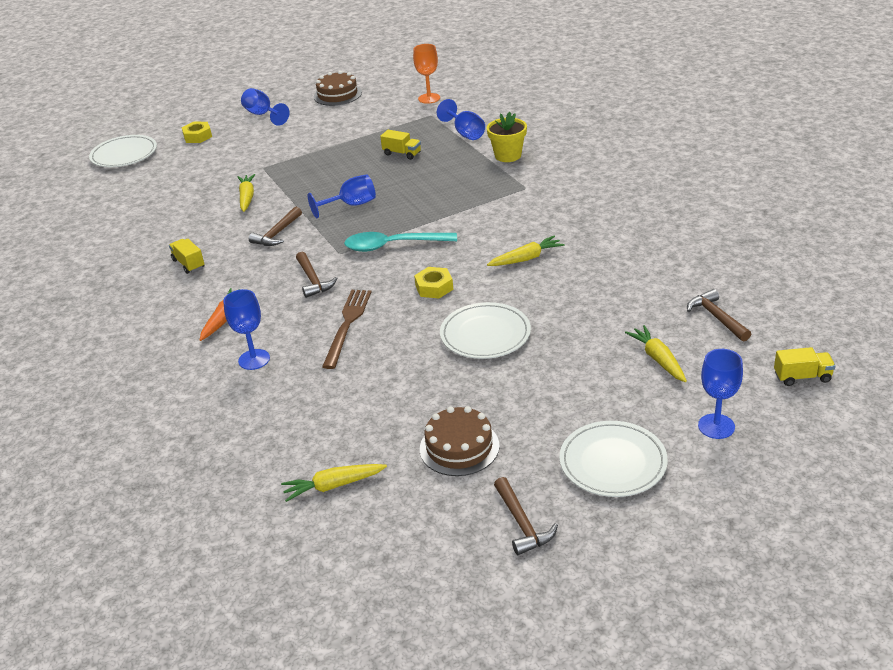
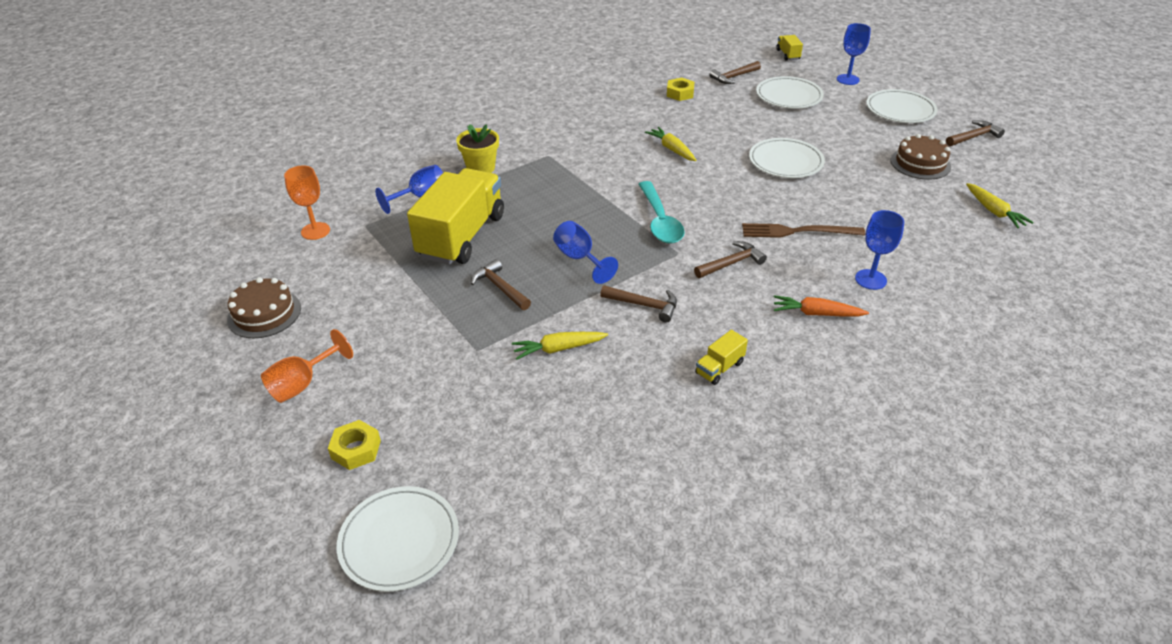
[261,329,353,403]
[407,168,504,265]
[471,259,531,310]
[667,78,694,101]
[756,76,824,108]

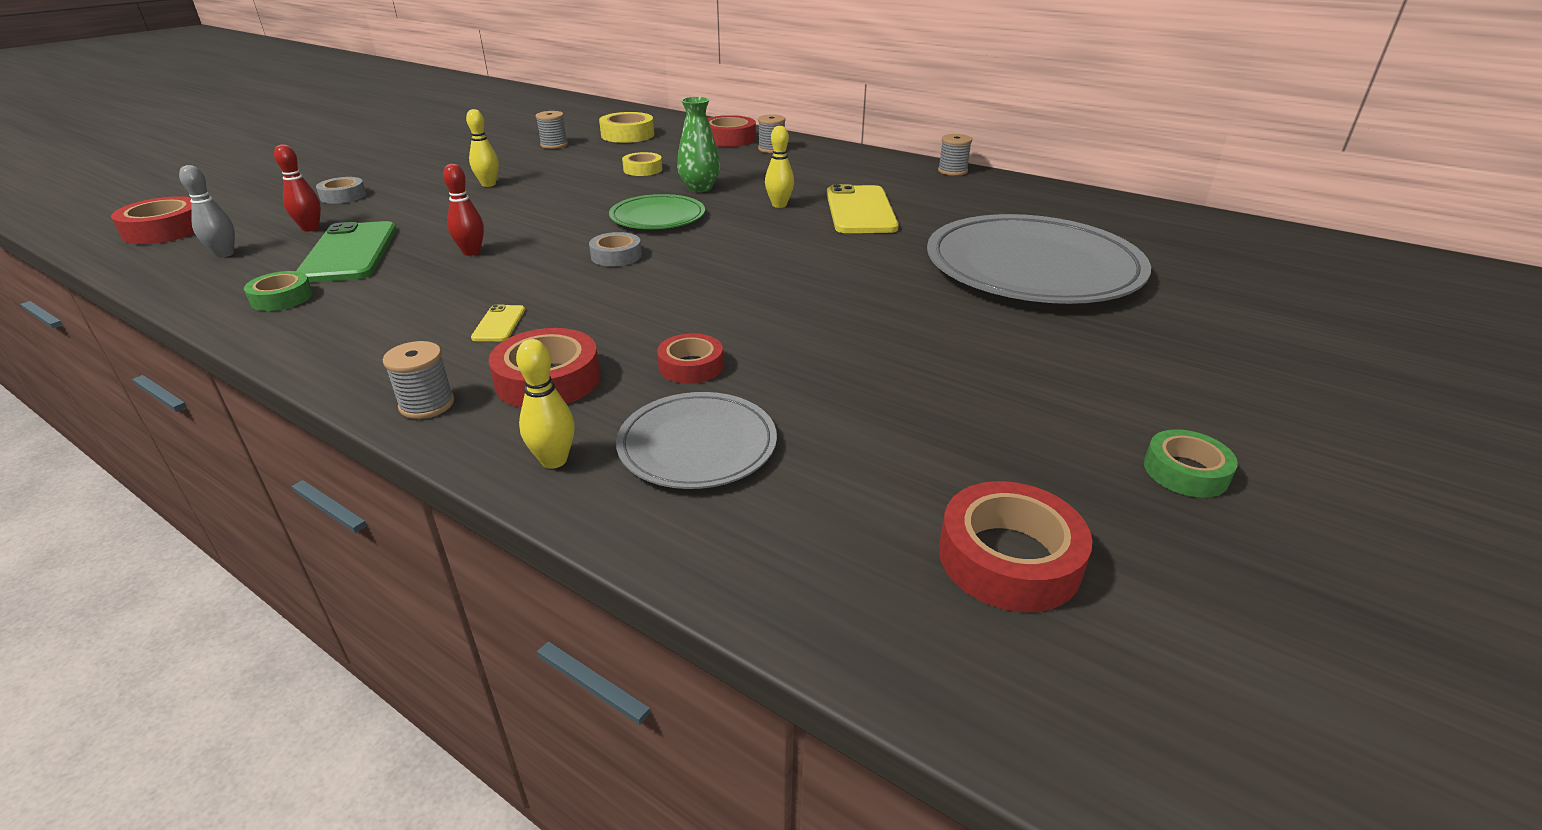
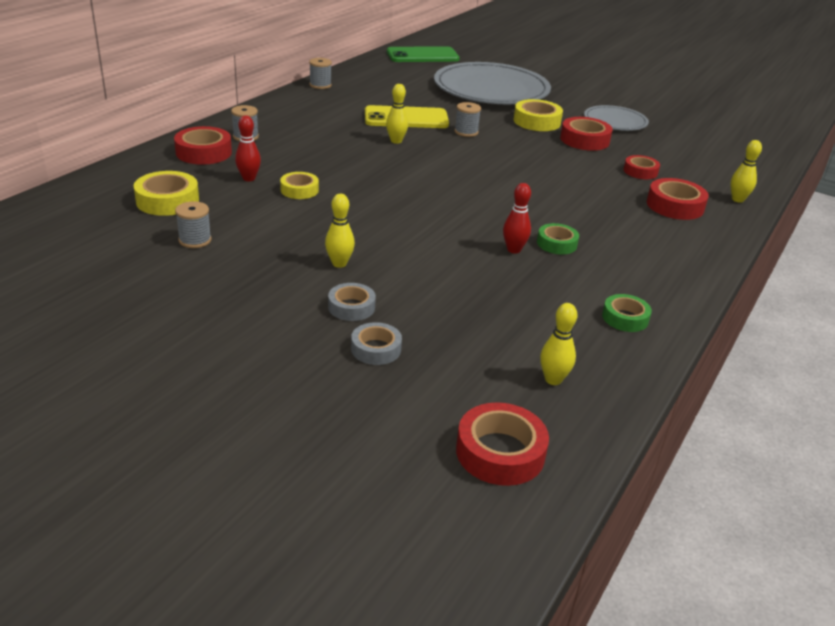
[235,115,261,181]
[328,283,376,321]
[387,46,460,62]
[455,102,481,137]
[513,99,563,131]
[537,223,579,254]
[540,303,577,385]
[560,117,613,151]
[584,105,649,131]
[471,305,525,341] (first image)
[609,194,705,229] (first image)
[677,97,720,192] (first image)

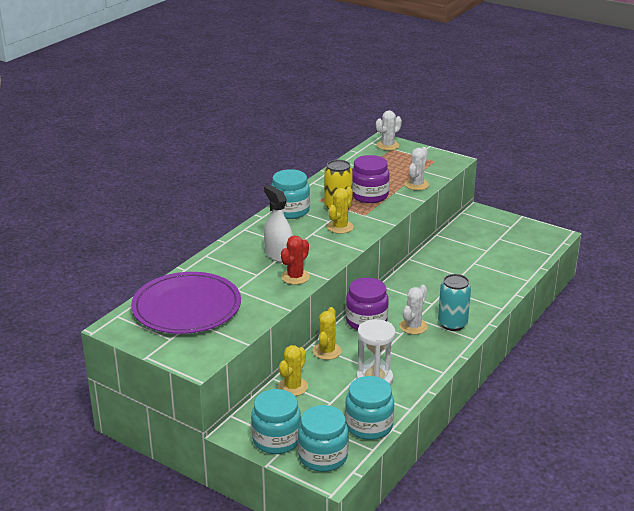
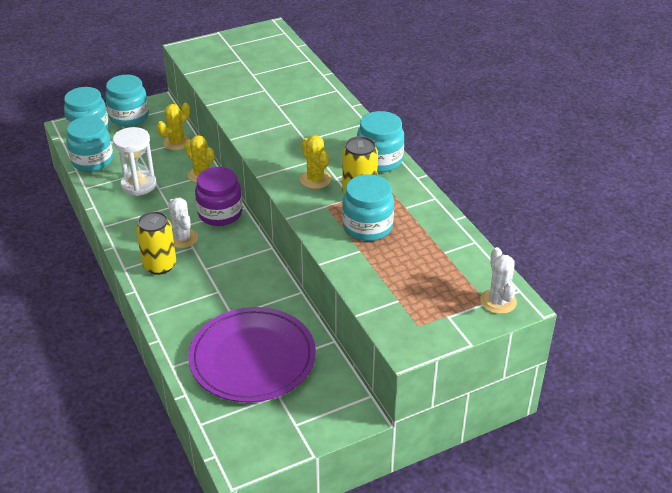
[136,211,176,275]
[157,103,190,150]
[188,307,316,403]
[342,174,394,241]
[264,185,293,262] (first image)
[281,235,310,285] (first image)
[405,147,429,190] (first image)

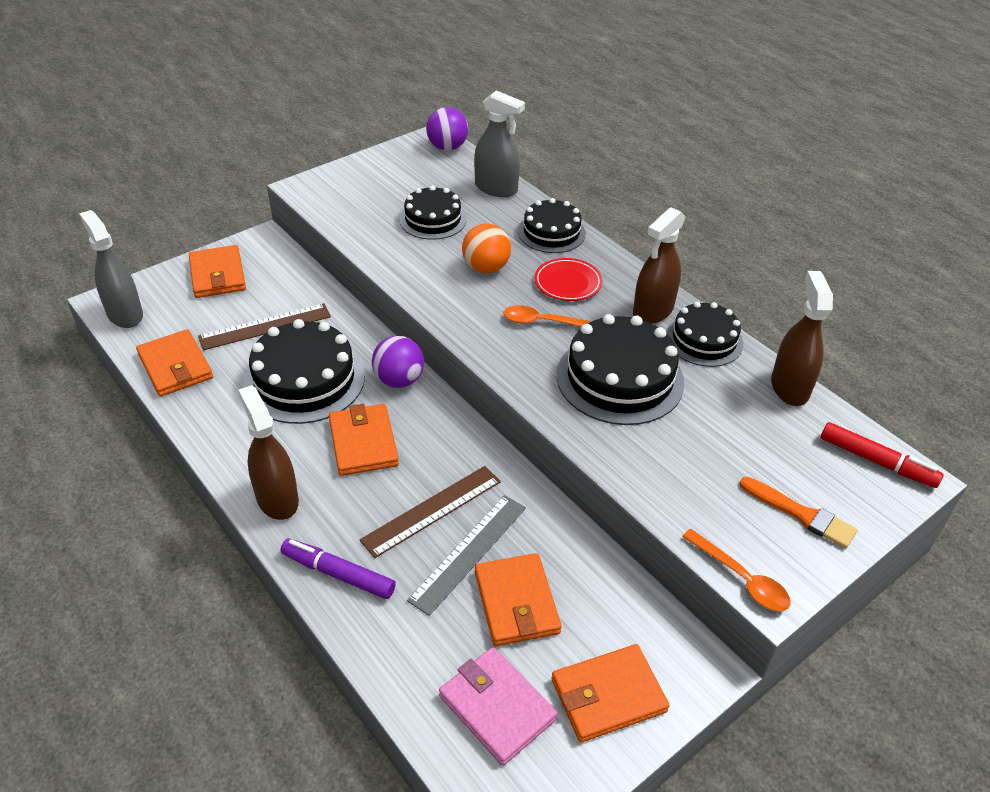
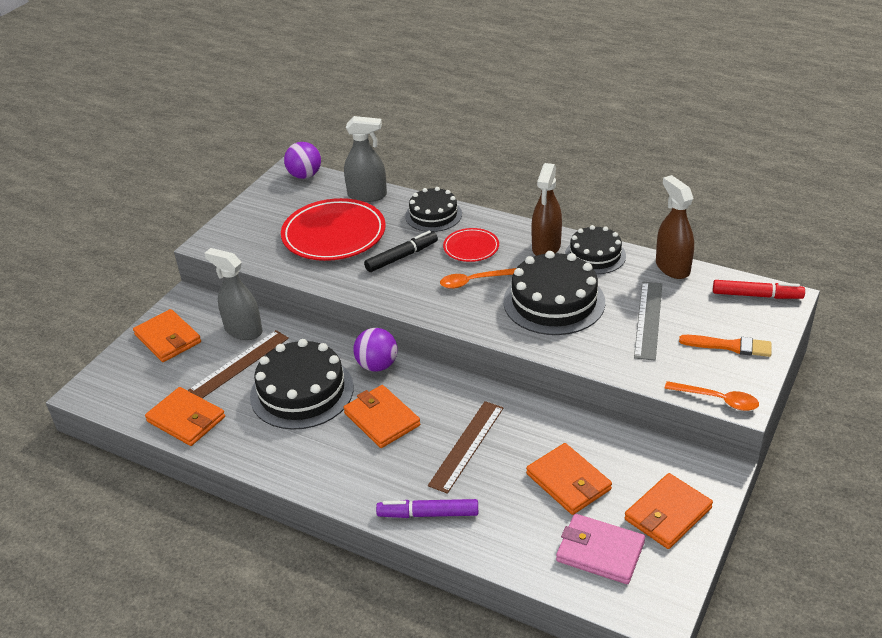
[204,248,263,340]
[281,198,386,261]
[364,231,438,272]
[634,282,662,361]
[238,385,299,520] (first image)

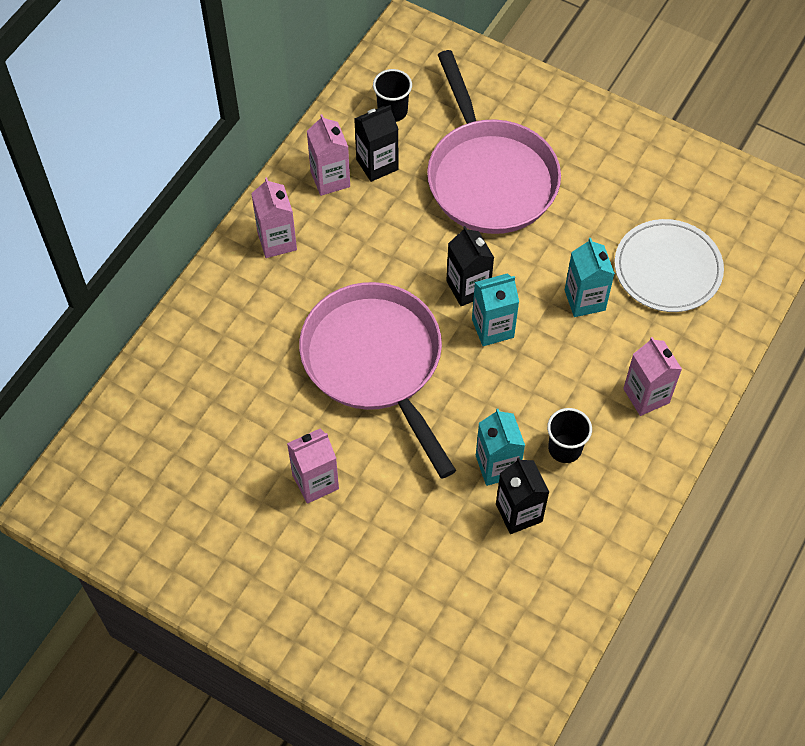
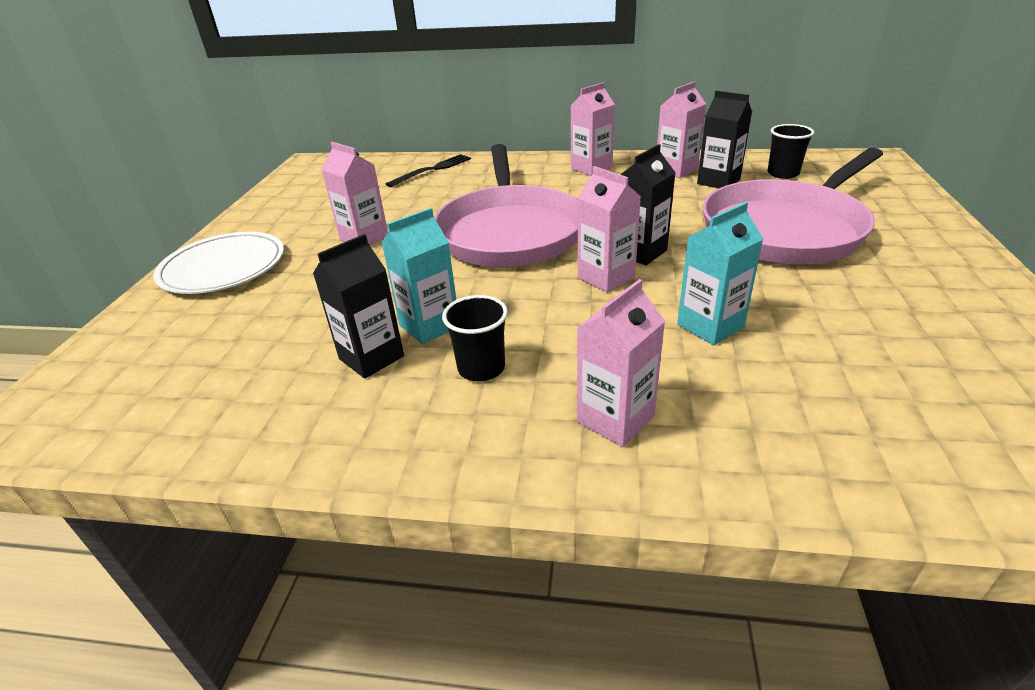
[153,232,284,294]
[386,154,471,187]
[434,144,578,267]
[578,166,641,293]

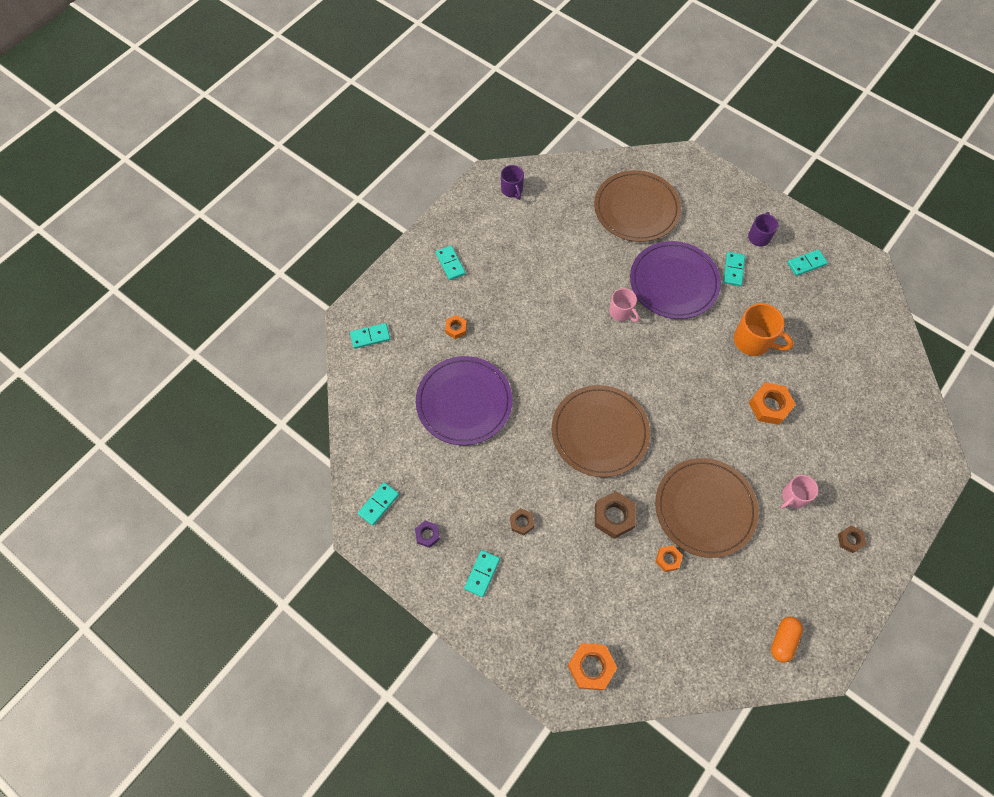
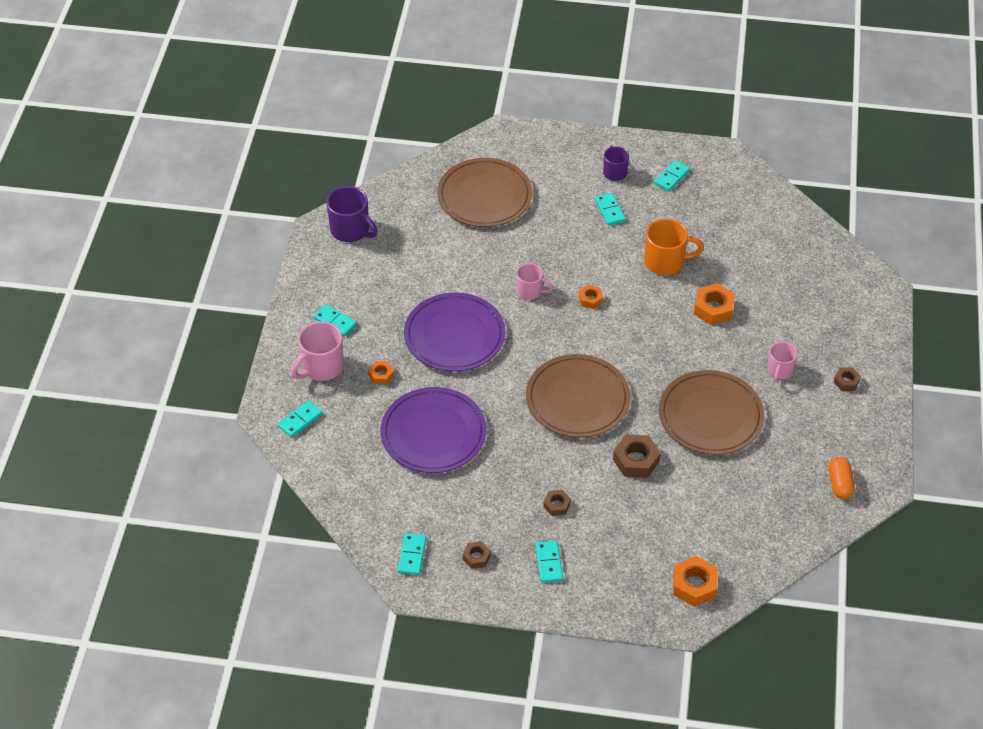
[291,322,344,381]
[327,186,378,242]
[404,292,505,372]
[463,541,491,569]
[579,285,603,309]

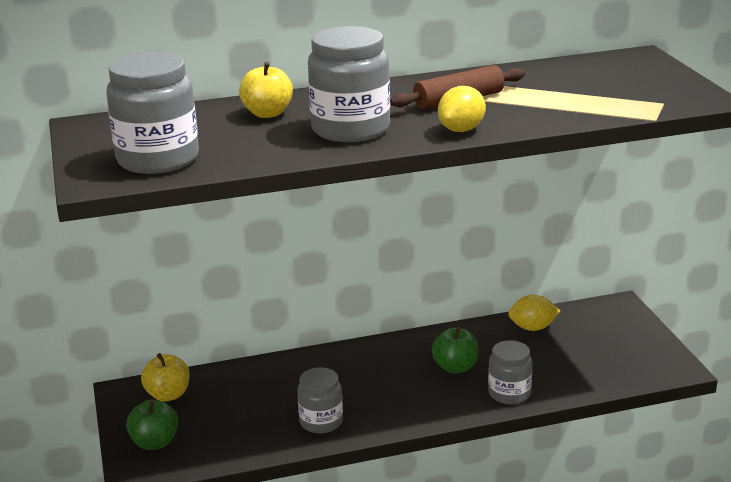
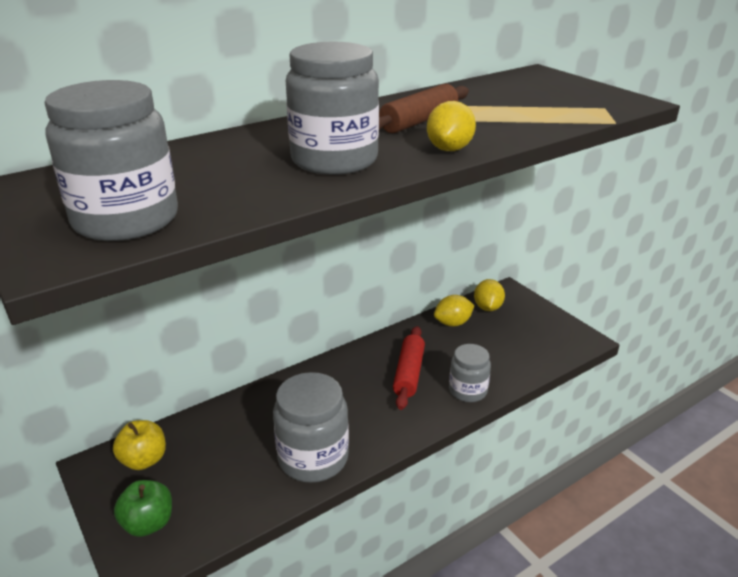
[273,372,349,483]
[393,326,425,410]
[474,279,505,311]
[239,62,293,118] (first image)

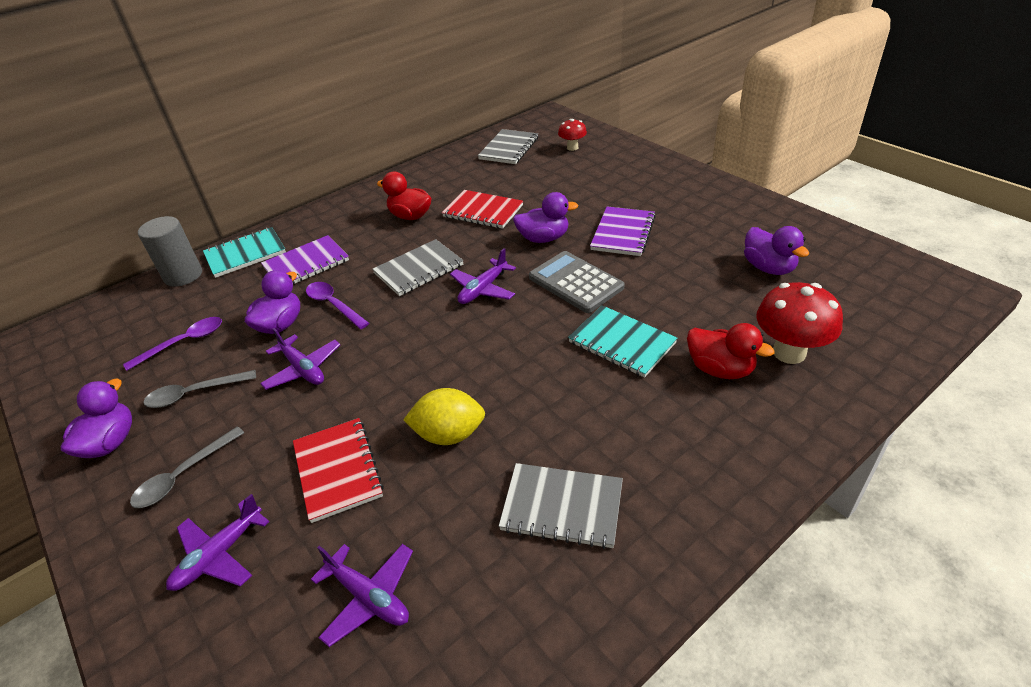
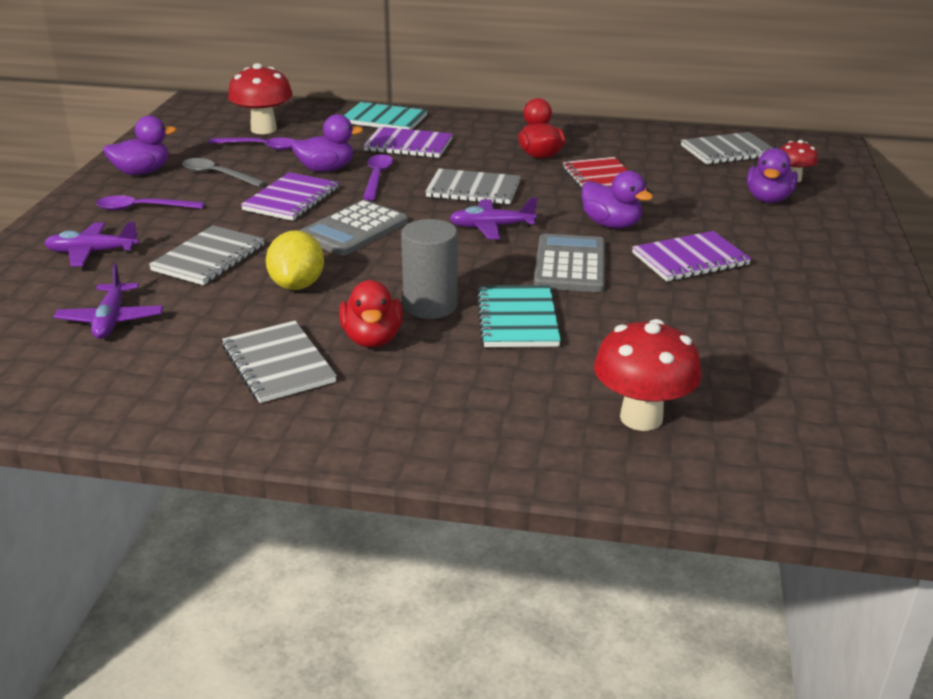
[96,195,204,211]
[149,225,265,285]
[228,63,293,134]
[241,172,339,221]
[266,230,324,290]
[300,200,408,256]
[339,280,403,348]
[401,219,458,319]
[747,148,798,203]

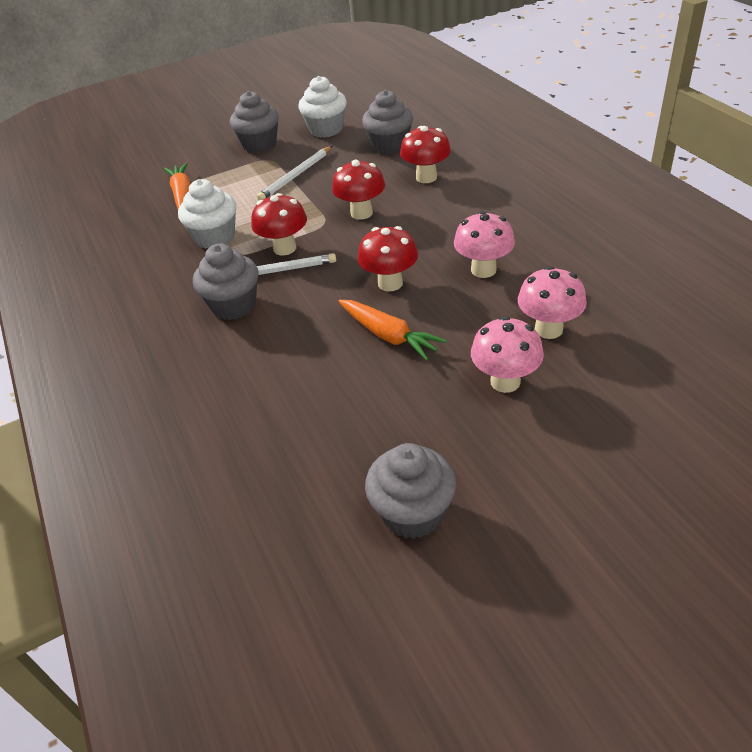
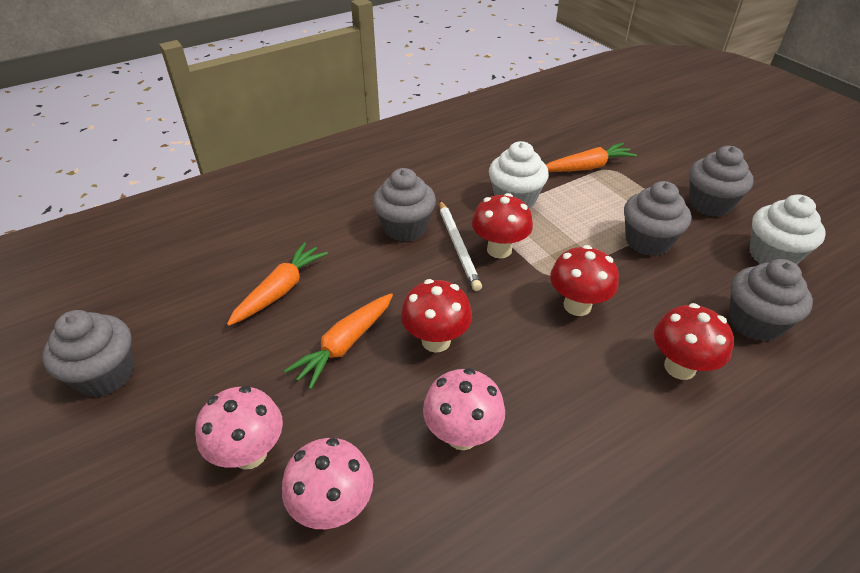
[227,242,328,326]
[624,181,691,256]

